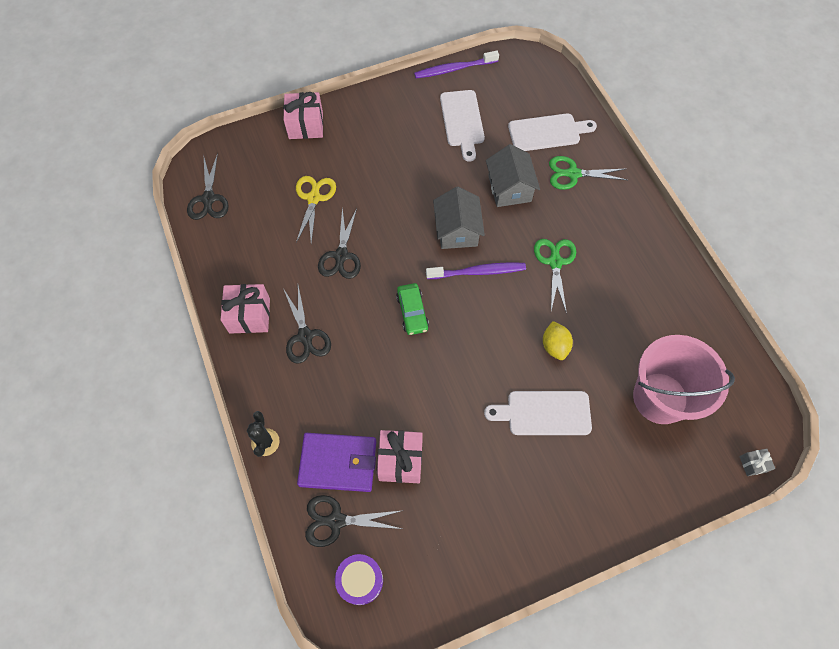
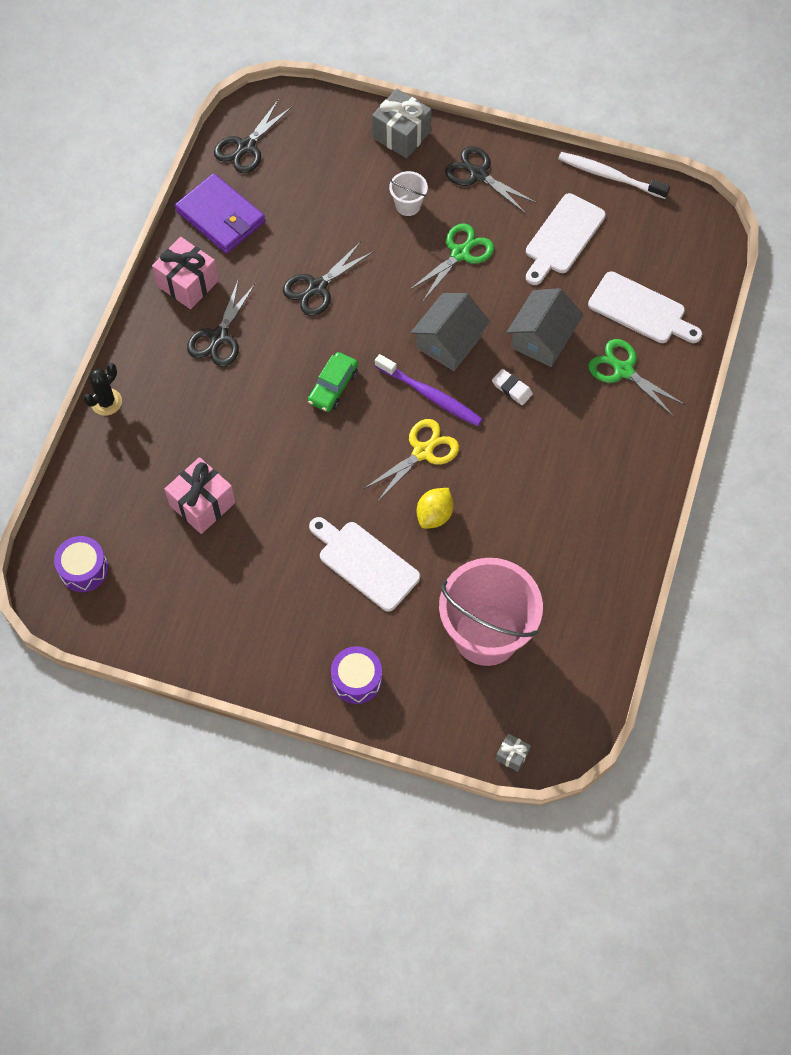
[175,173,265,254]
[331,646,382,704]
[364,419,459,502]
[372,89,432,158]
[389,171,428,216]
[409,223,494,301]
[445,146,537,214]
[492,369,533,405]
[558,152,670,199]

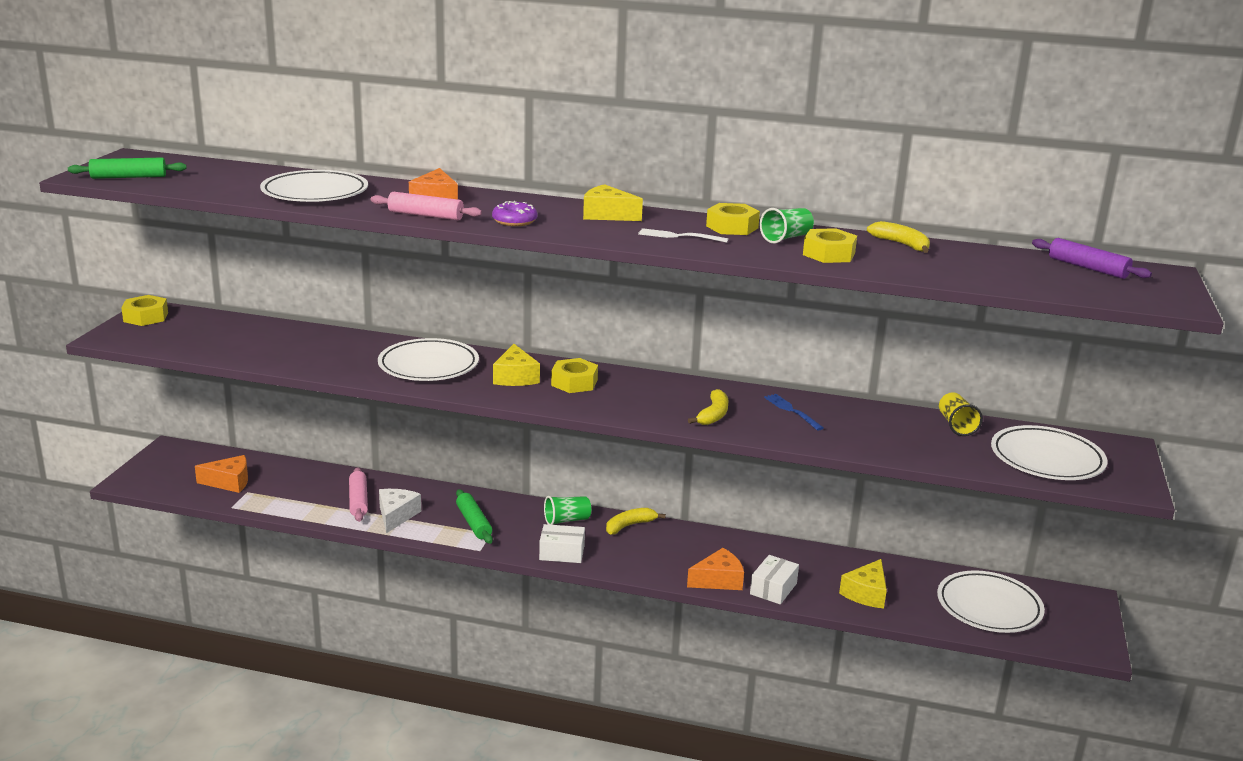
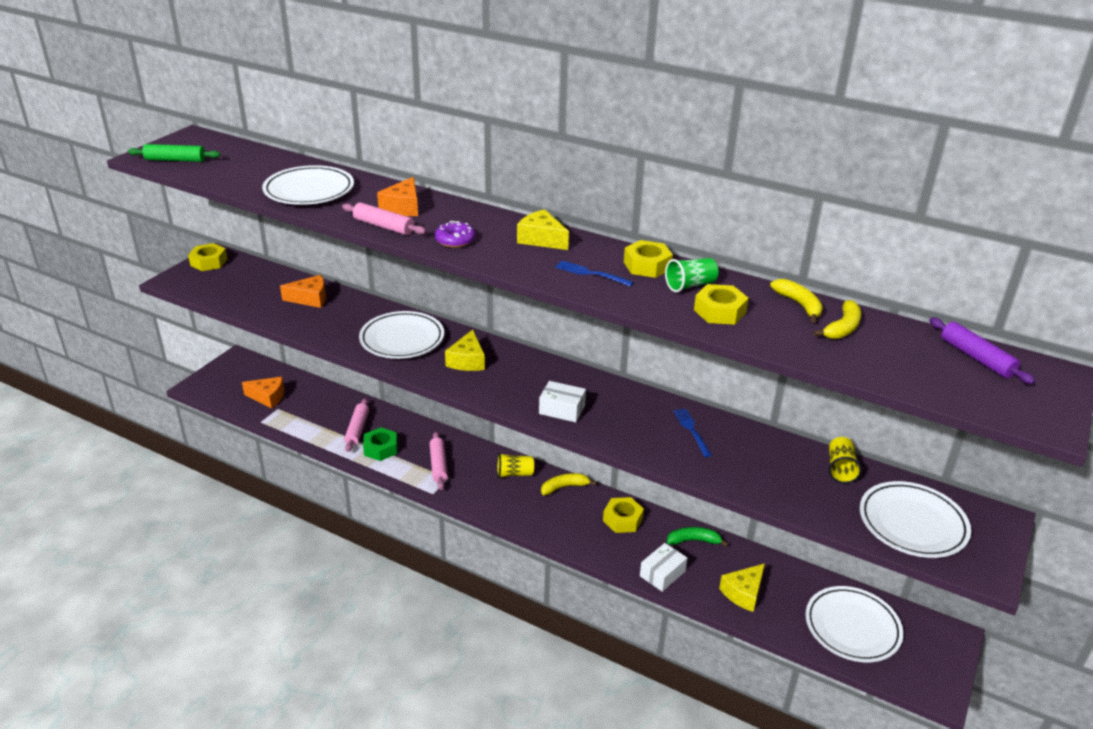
[280,275,326,308]
[363,427,397,461]
[430,432,448,490]
[497,453,534,478]
[539,381,586,422]
[555,261,634,287]
[603,497,644,533]
[667,527,728,547]
[814,300,861,339]

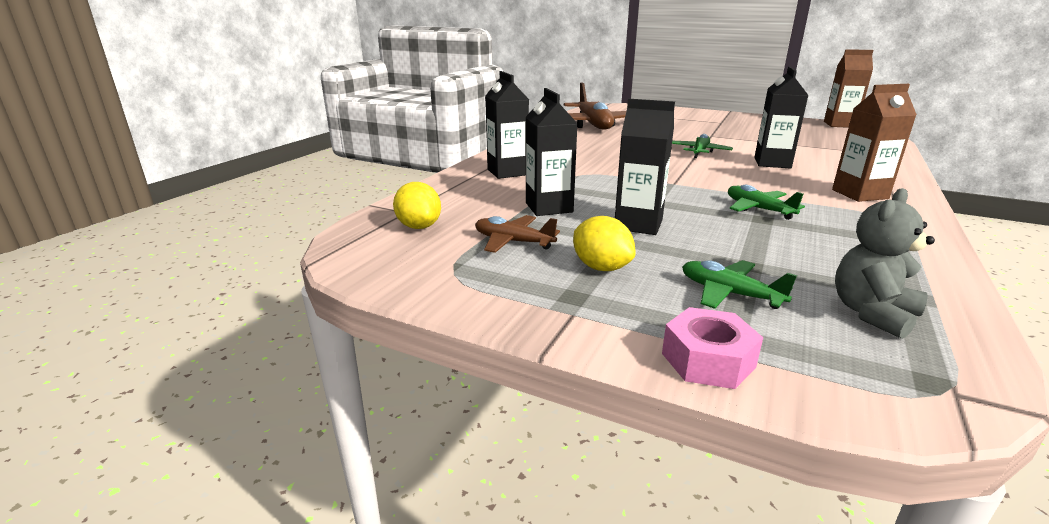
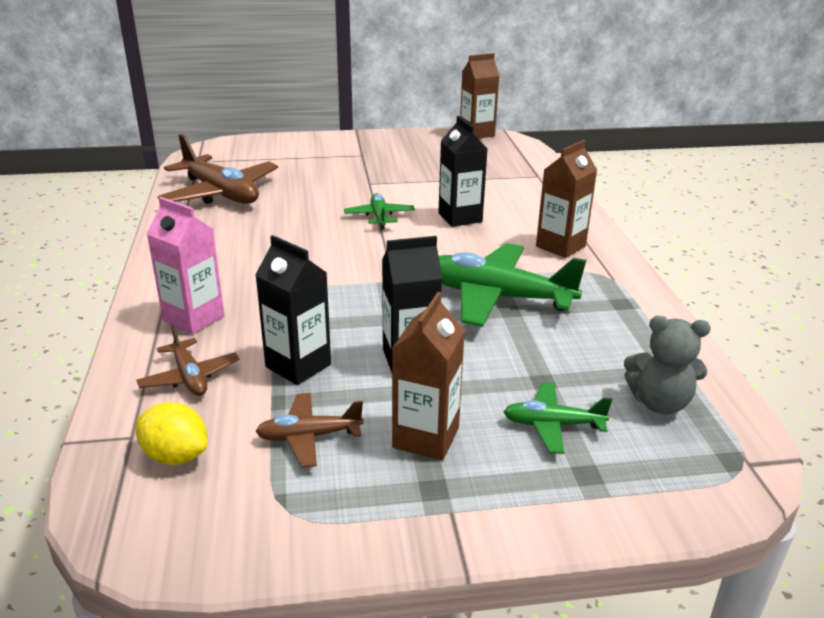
[136,324,240,396]
[147,197,224,334]
[392,292,465,461]
[439,243,586,327]
[624,316,711,414]
[662,307,763,389] (first image)

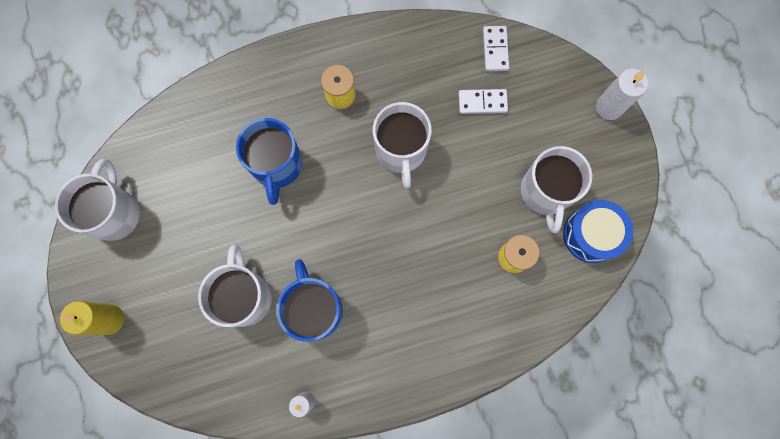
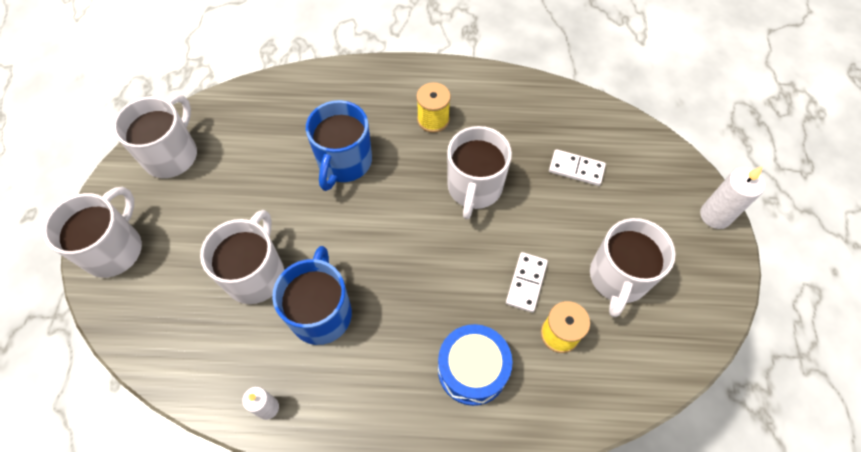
[43,187,142,278]
[438,324,513,406]
[506,252,548,312]

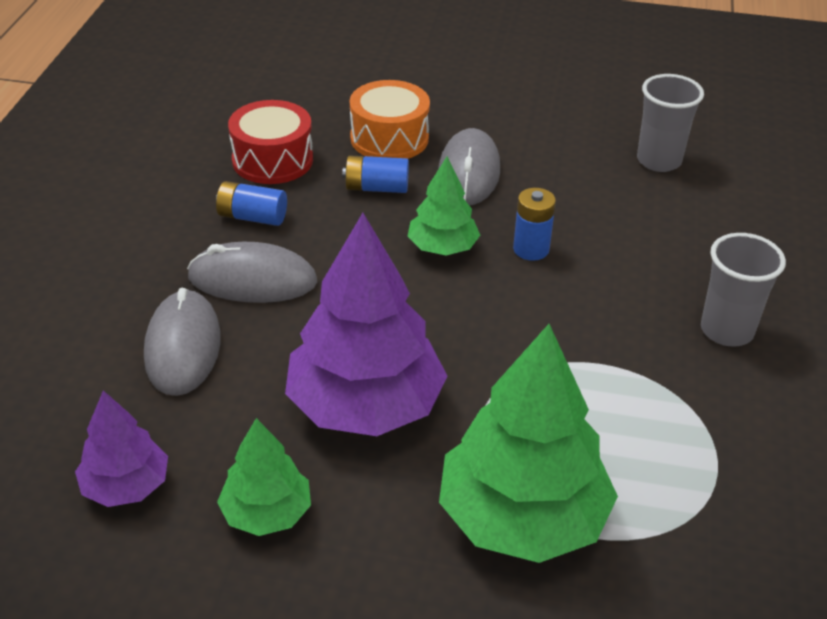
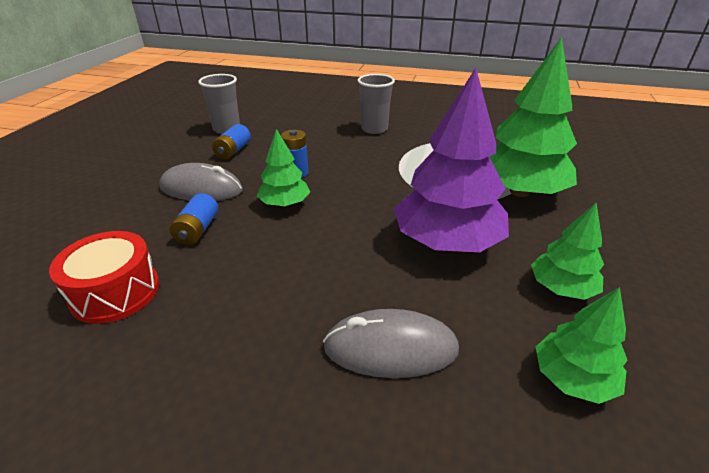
[212,124,251,159]
[536,287,628,404]
[187,242,317,303] (first image)
[350,80,430,159] (first image)

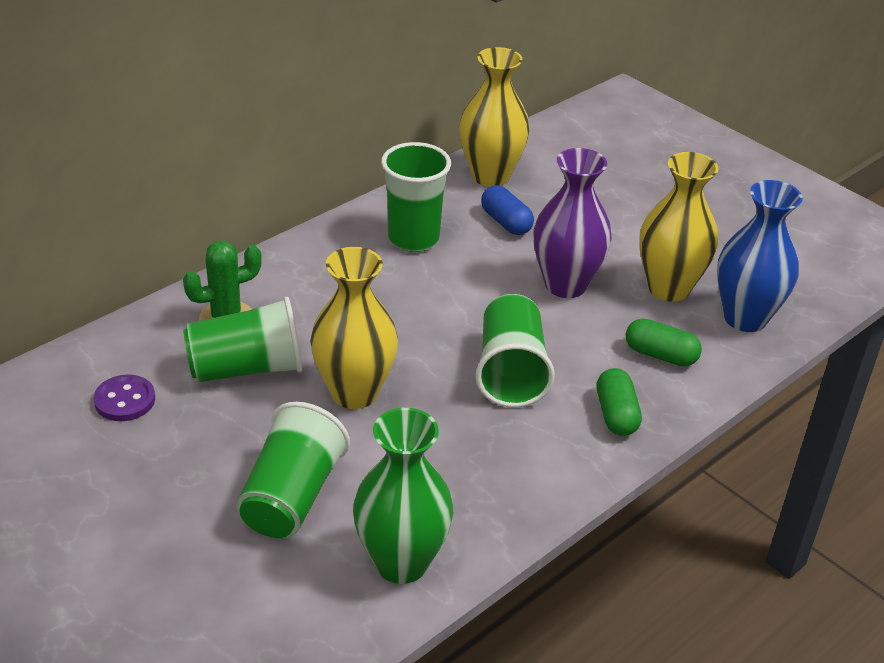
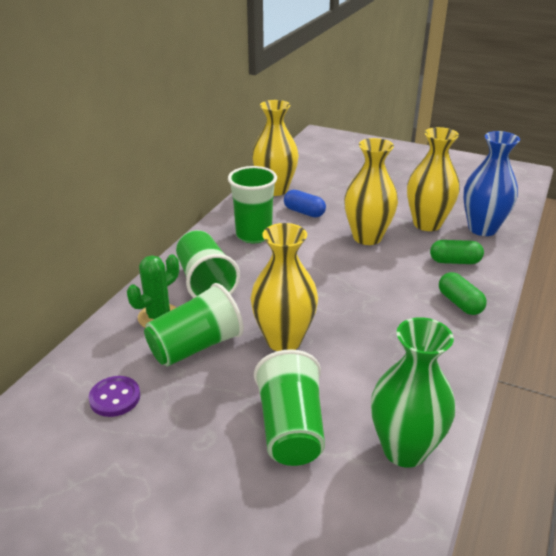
[176,230,240,298]
[344,138,398,245]

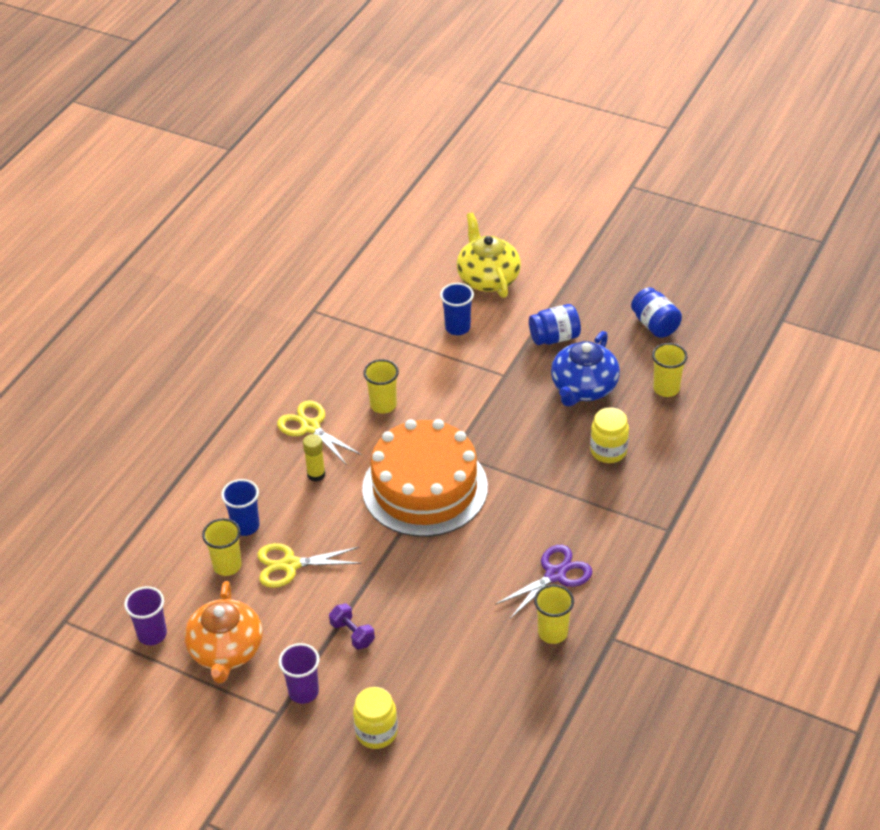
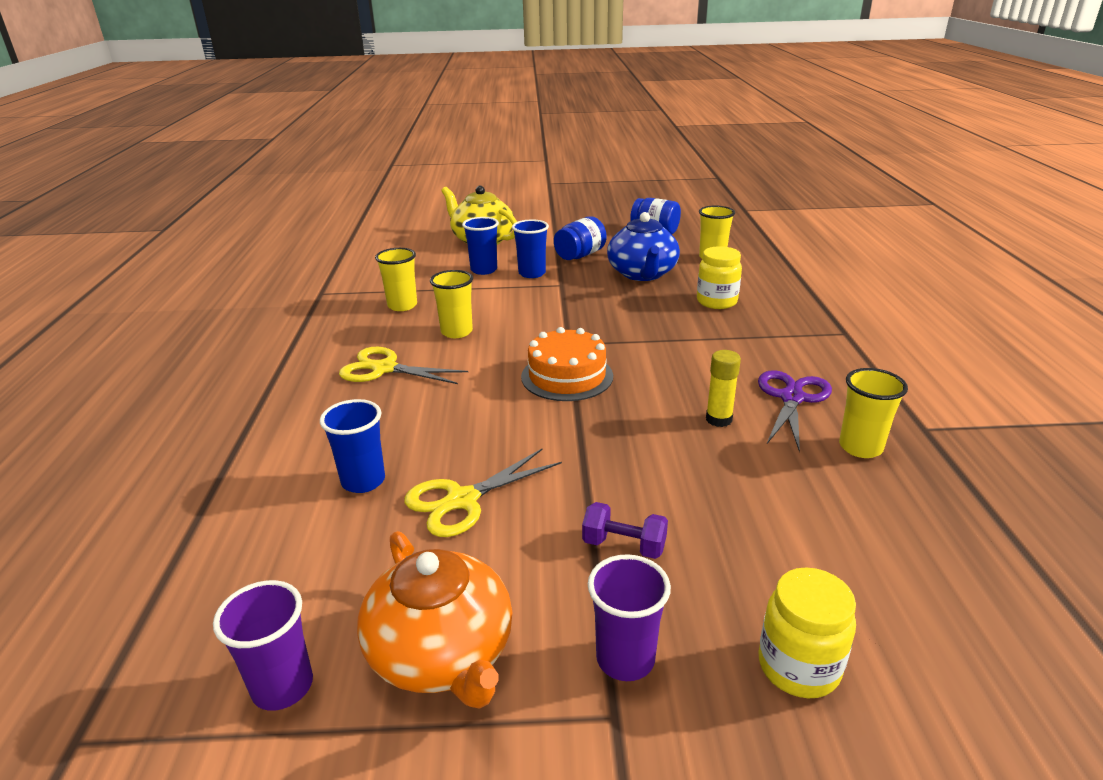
[375,248,417,311]
[512,219,549,278]
[521,327,613,401]
[706,350,741,427]

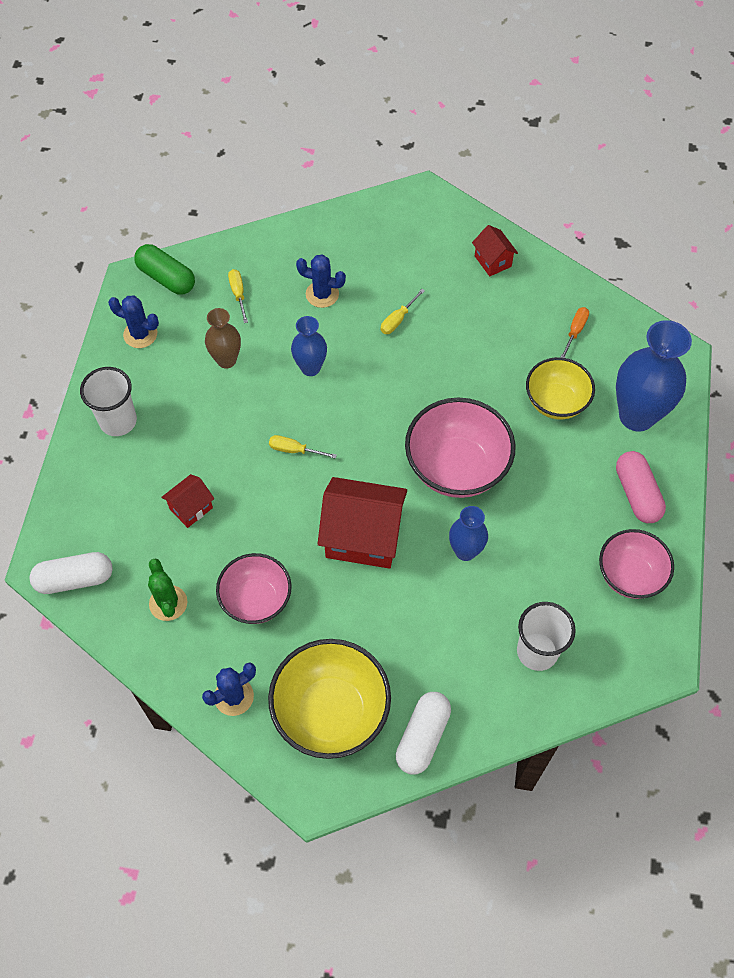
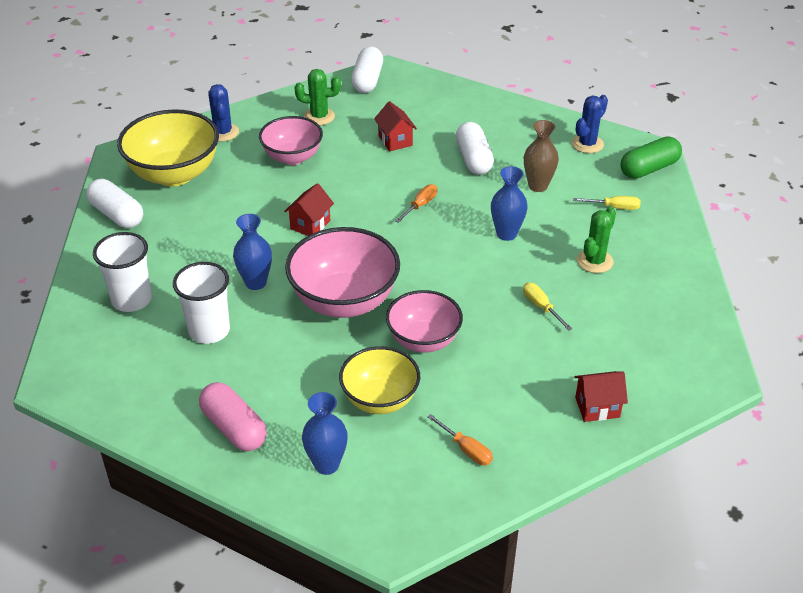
[173,262,230,344]
[199,382,267,451]
[284,183,334,236]
[302,392,348,475]
[386,290,463,353]
[395,184,437,223]
[456,122,494,175]
[577,207,616,273]

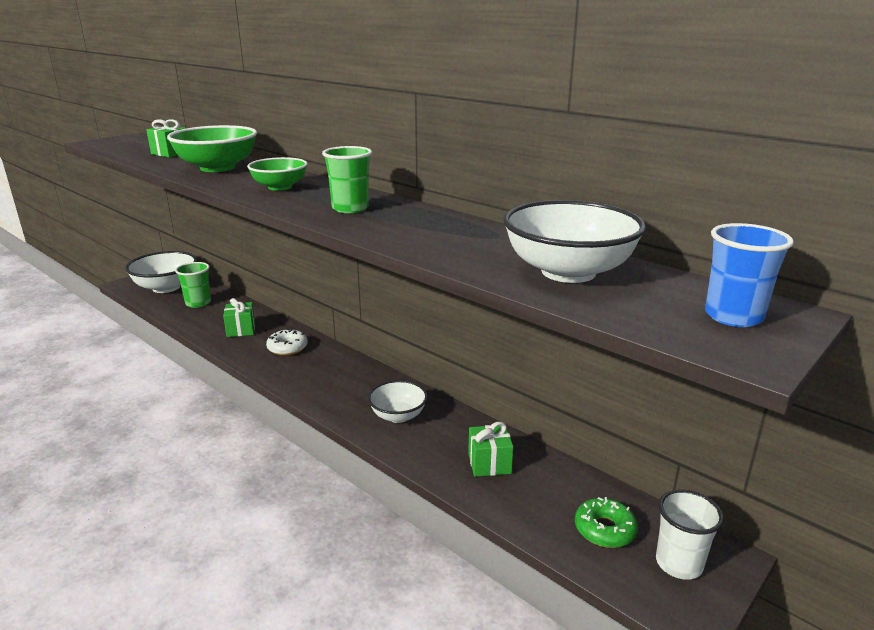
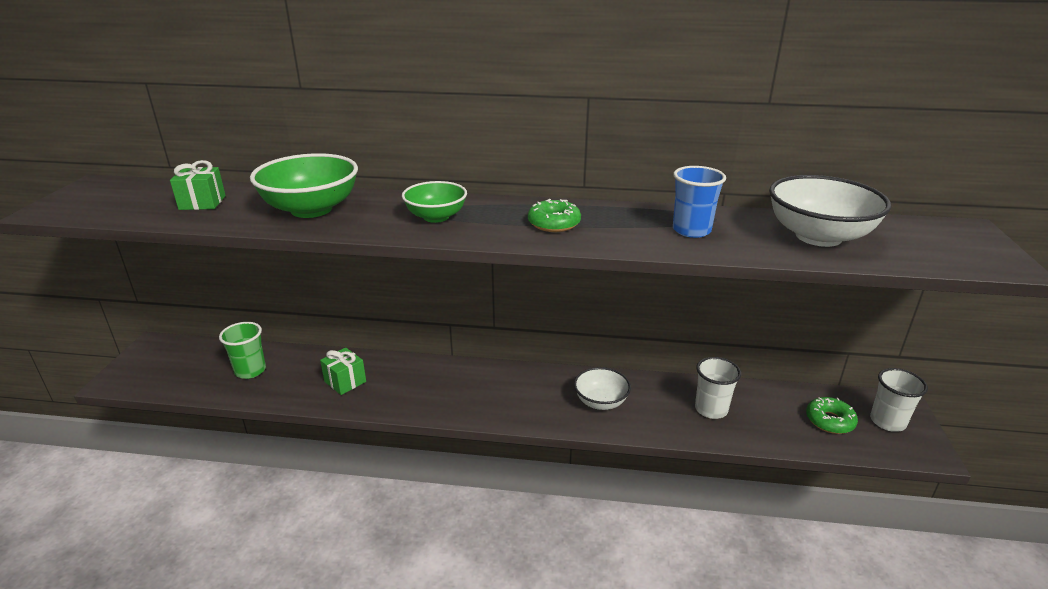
[528,199,581,232]
[673,166,726,238]
[695,357,741,419]
[125,251,197,293] (first image)
[266,328,308,356] (first image)

